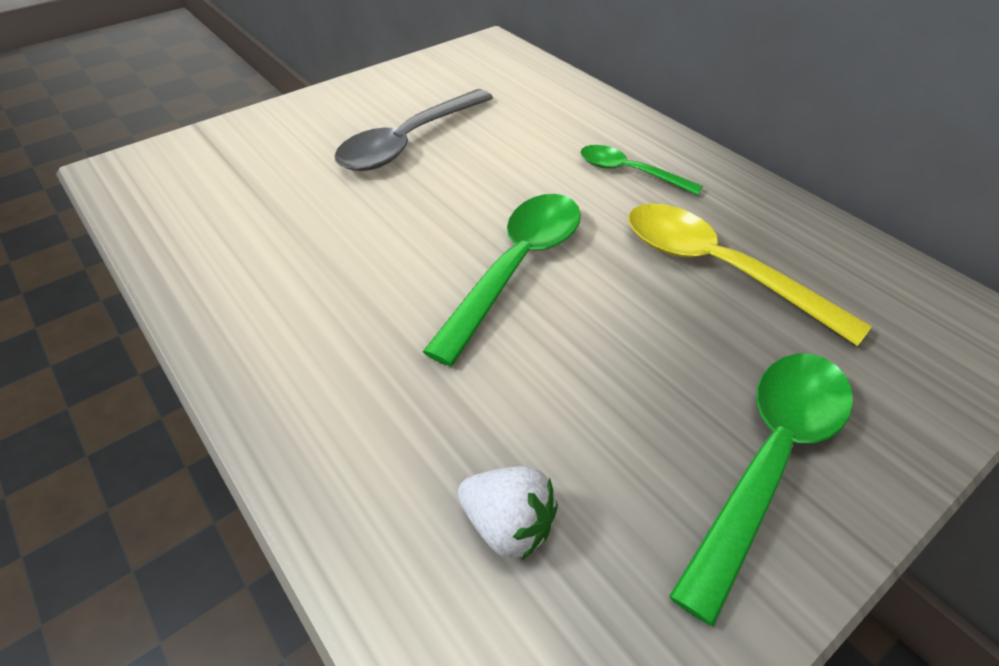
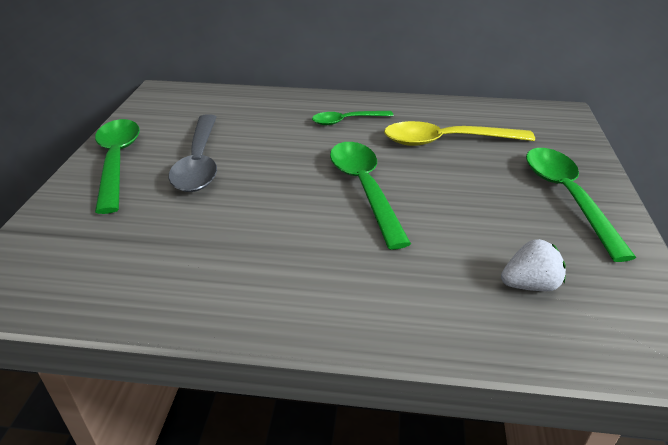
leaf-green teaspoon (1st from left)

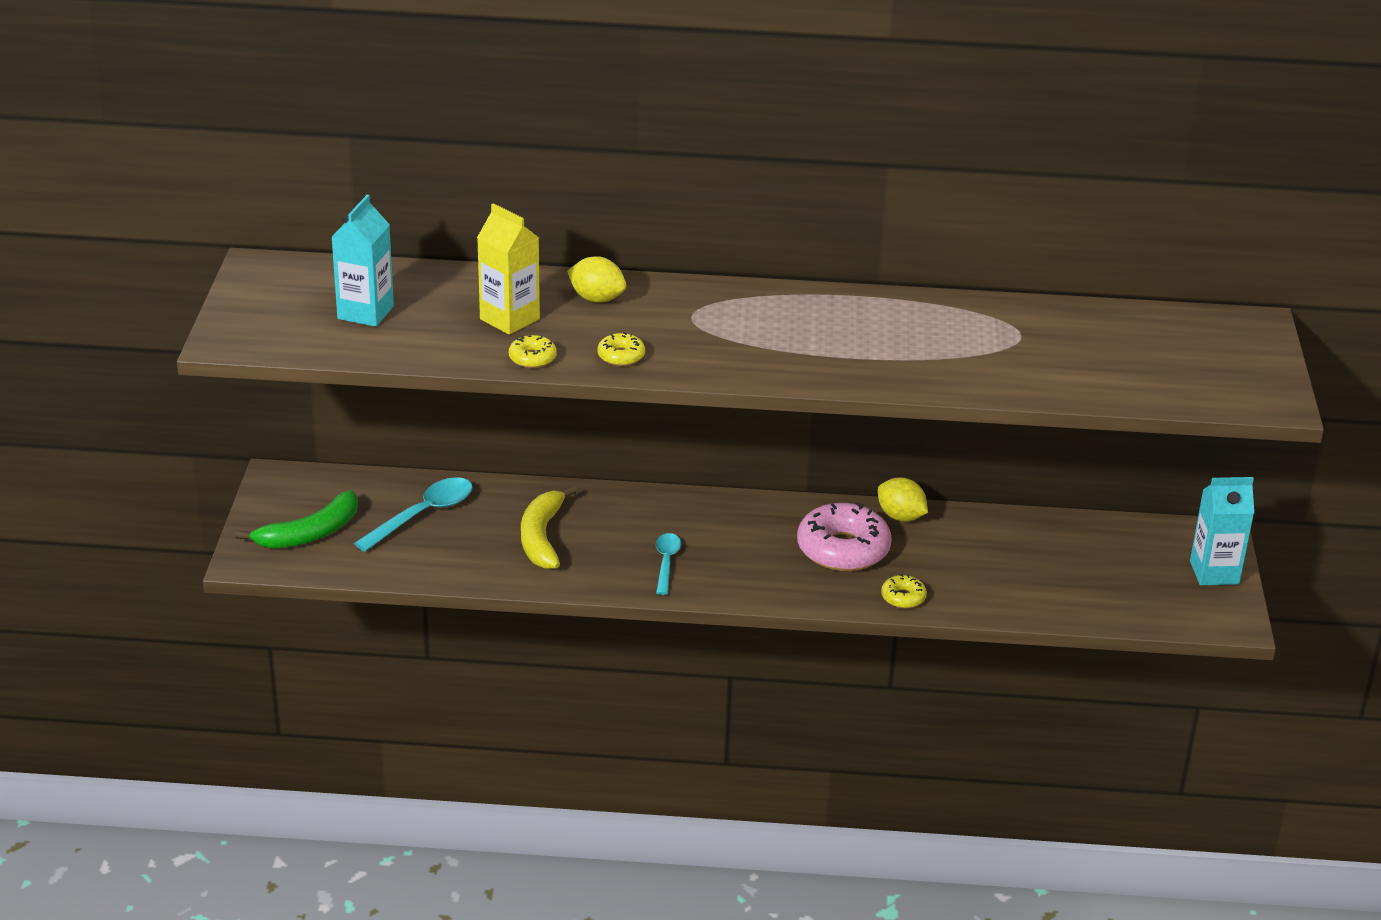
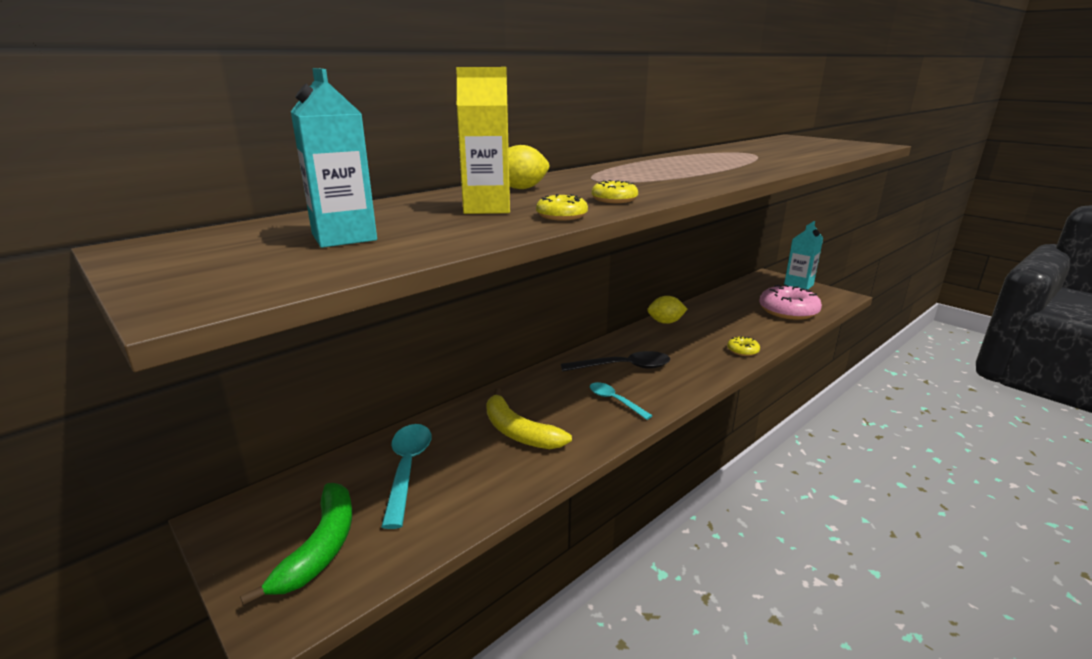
pink doughnut
black teaspoon

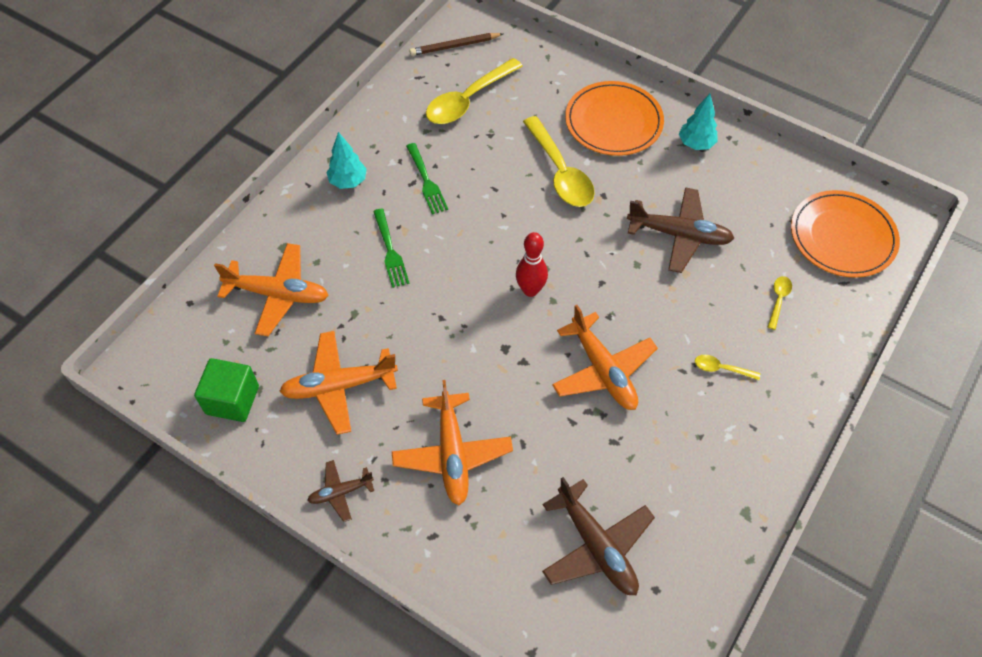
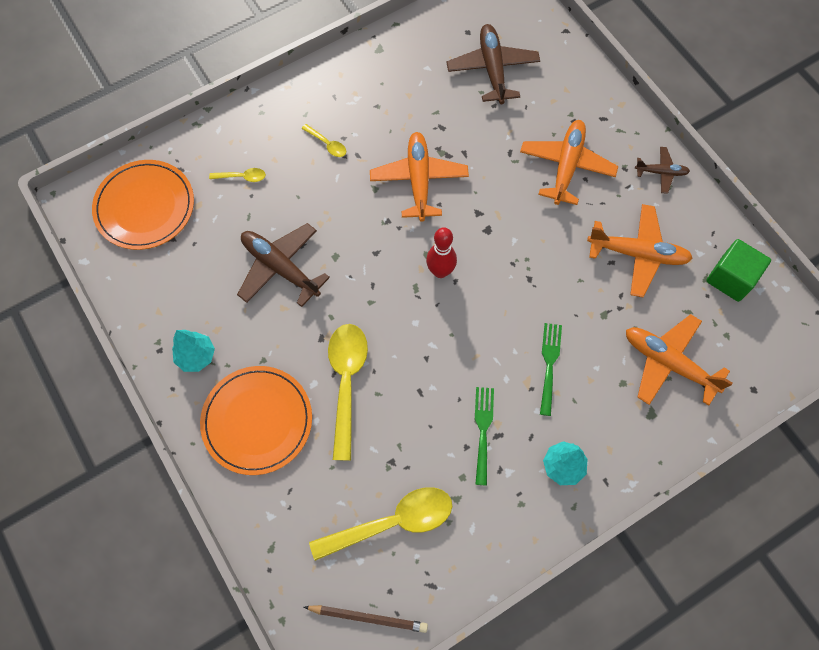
yellow teaspoon (1st from left)

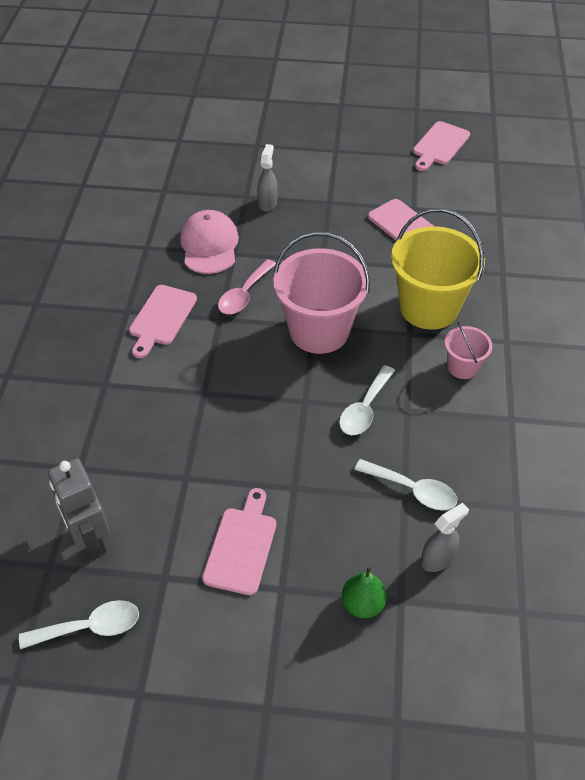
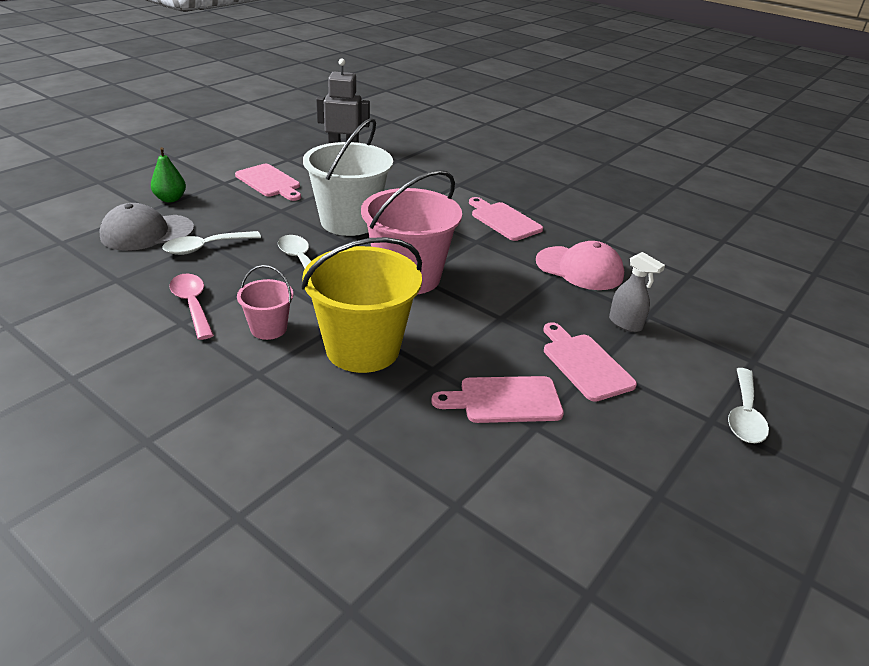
snow-white teaspoon (3rd from left)
pink teaspoon
pink bread board (4th from left)
gray peaked cap
snow-white pail

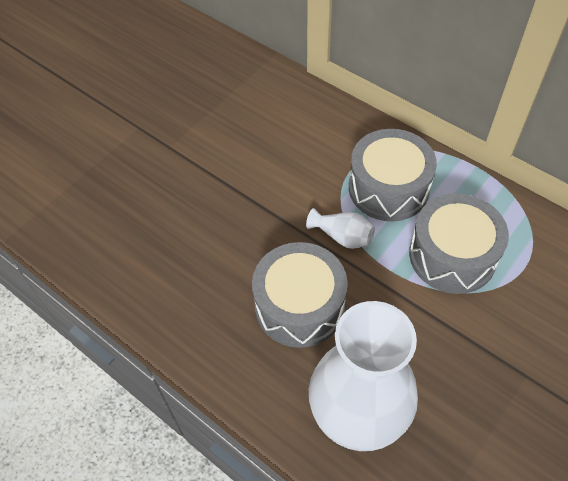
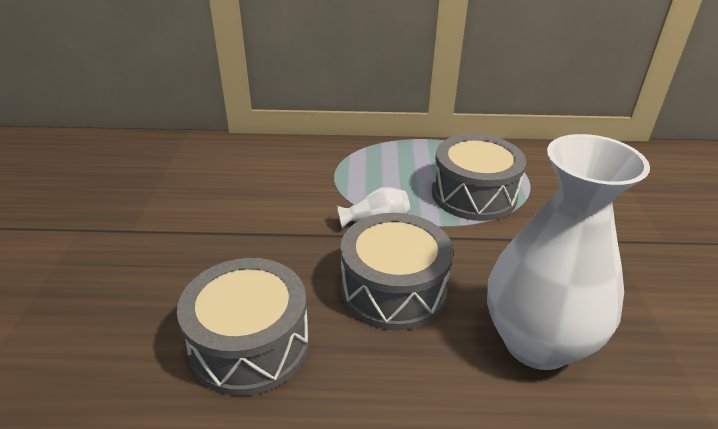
gray drum (1st from left)

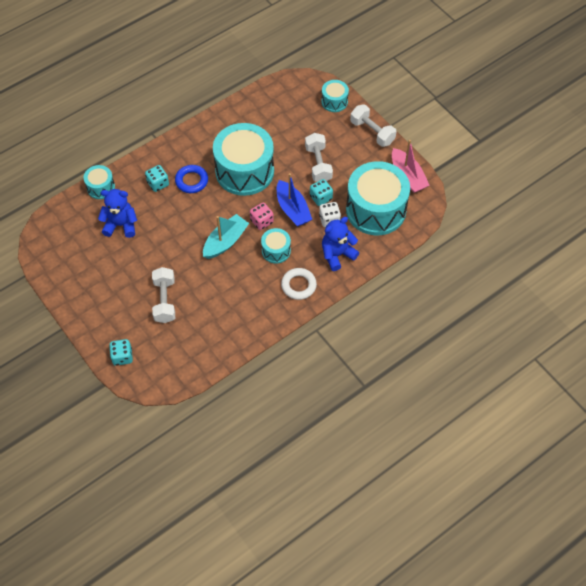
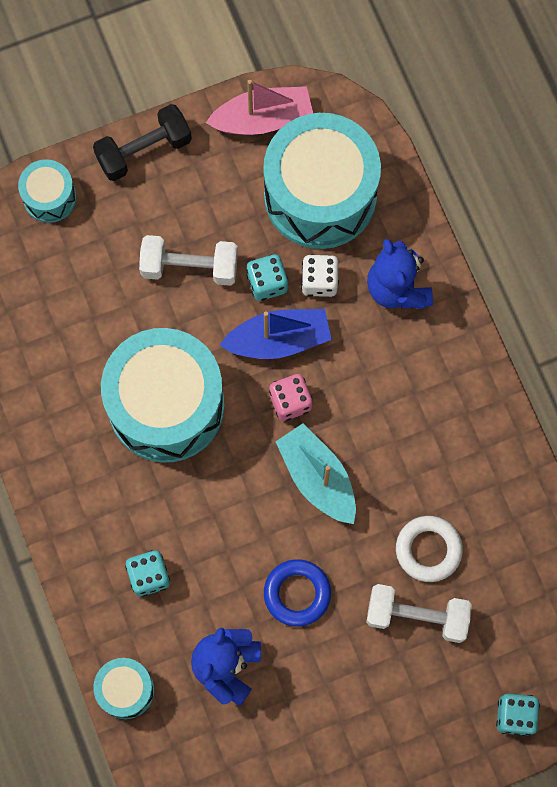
cobalt torus
aqua drum (3rd from left in the first image)
snow-white torus
black free weight

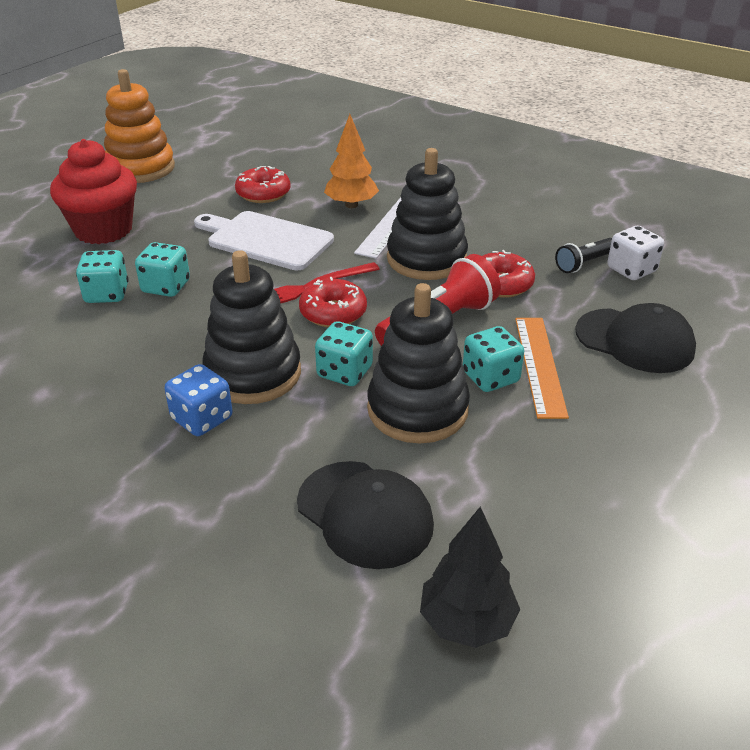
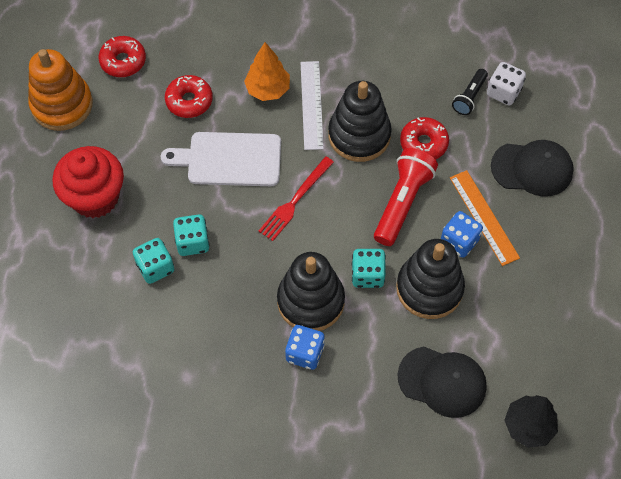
red doughnut (1st from left)
cobalt game die (2nd from left)

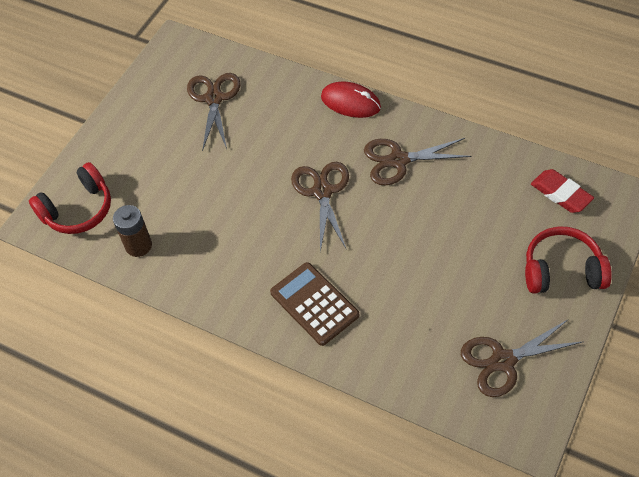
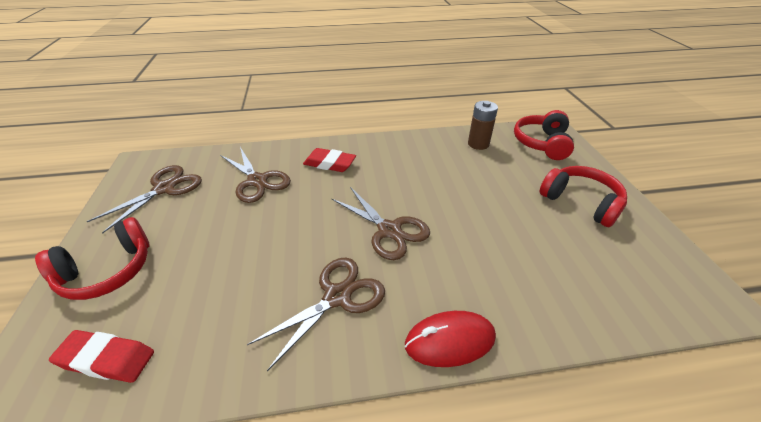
brown scissors (2nd from left)
red gum eraser (2nd from left)
red headphones (3rd from left)

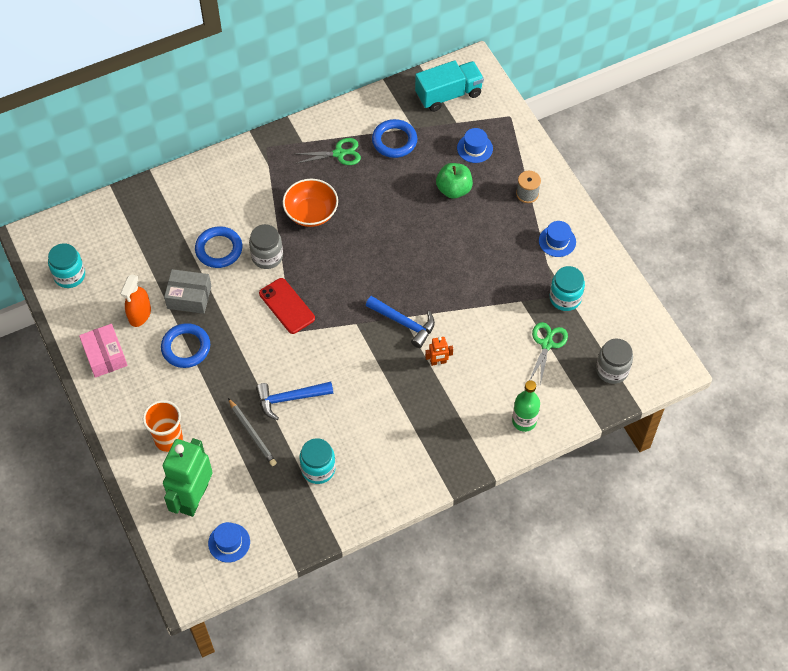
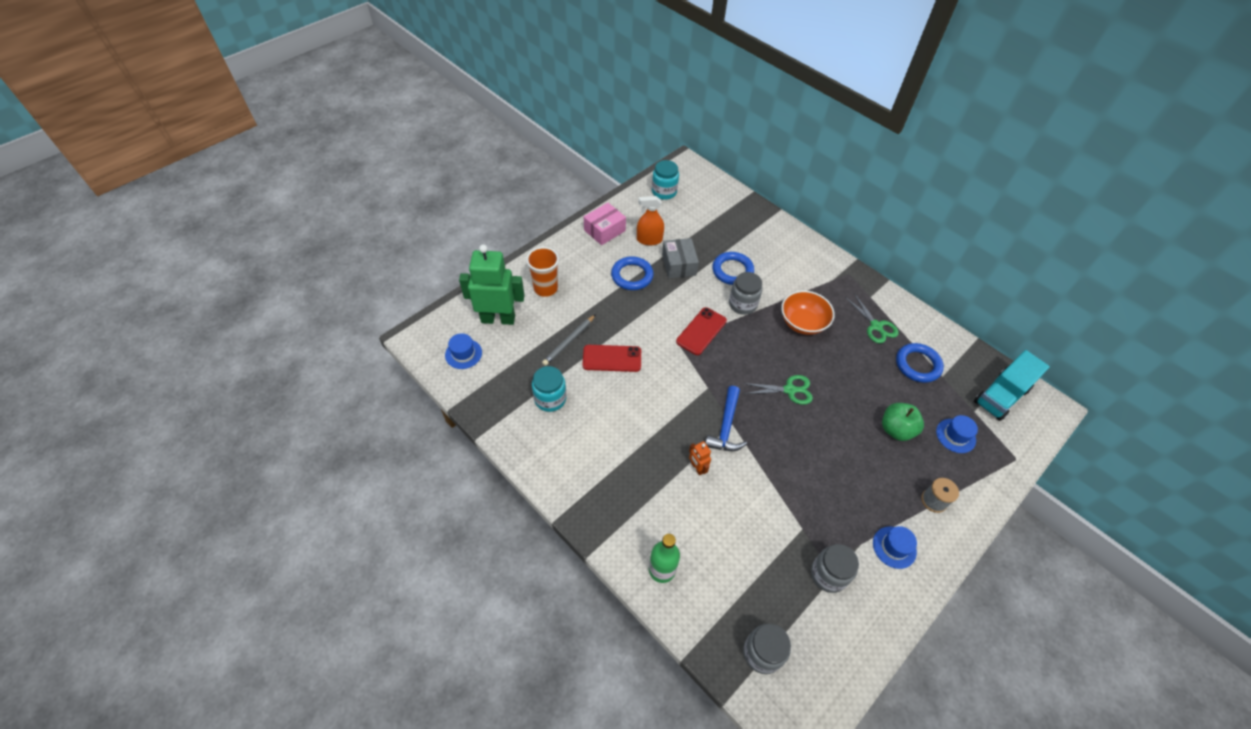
red smartphone (1st from left)
aqua truck
leaf-green scissors (1st from left)
gray jam jar (3rd from left)

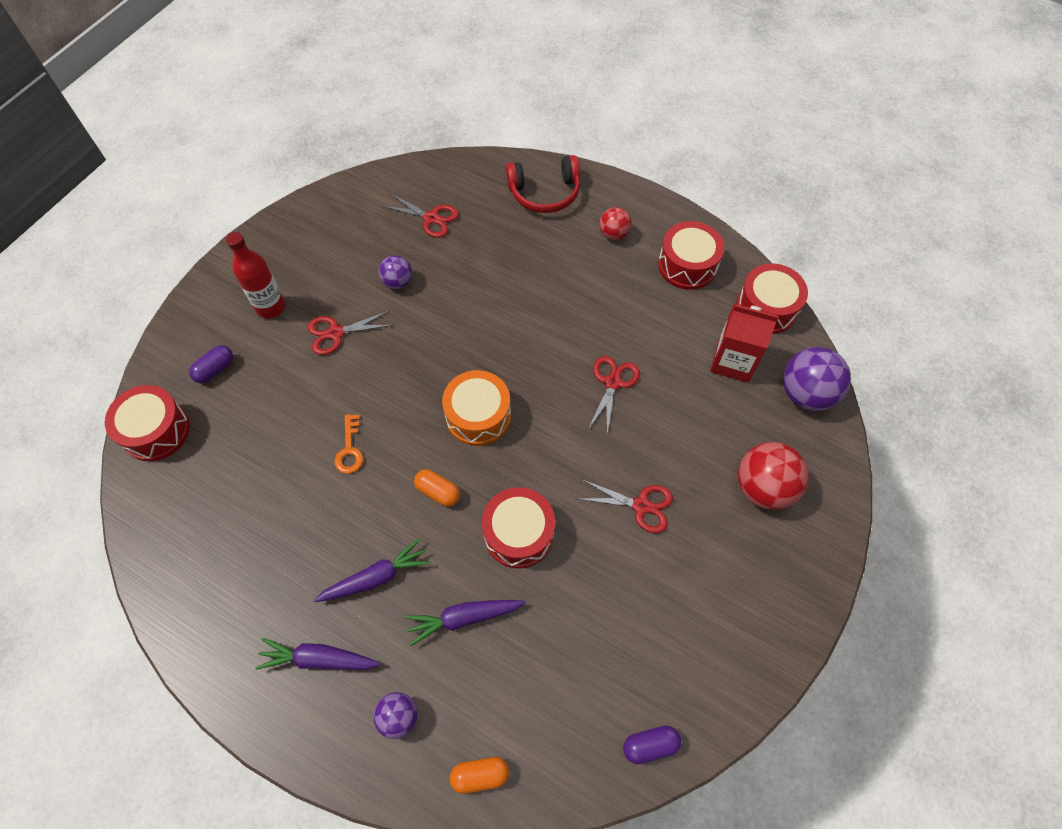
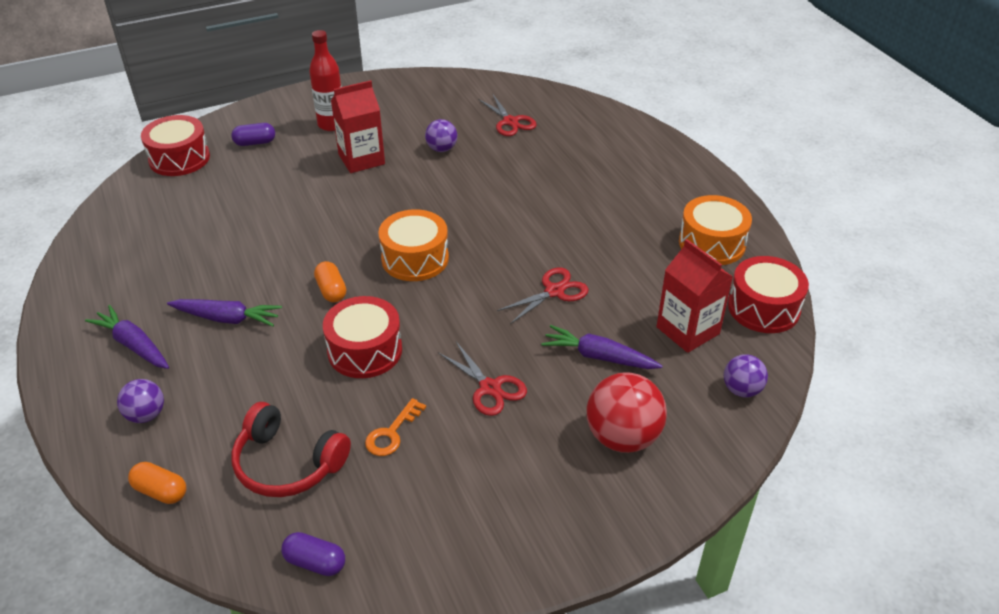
red carton (1st from left)
orange-coloured door key
violet root vegetable (3rd from left)
red headphones
red play ball (1st from left in the first image)
orange-coloured drum (2nd from left)
violet play ball (3rd from left)

